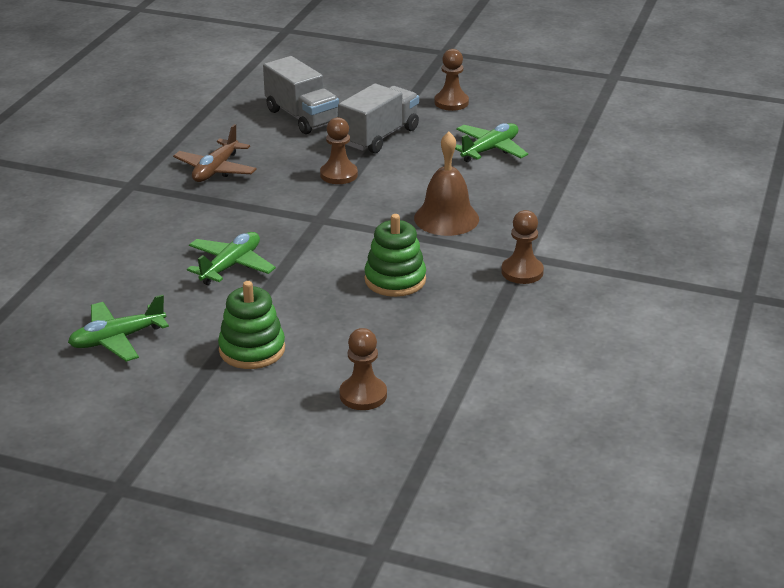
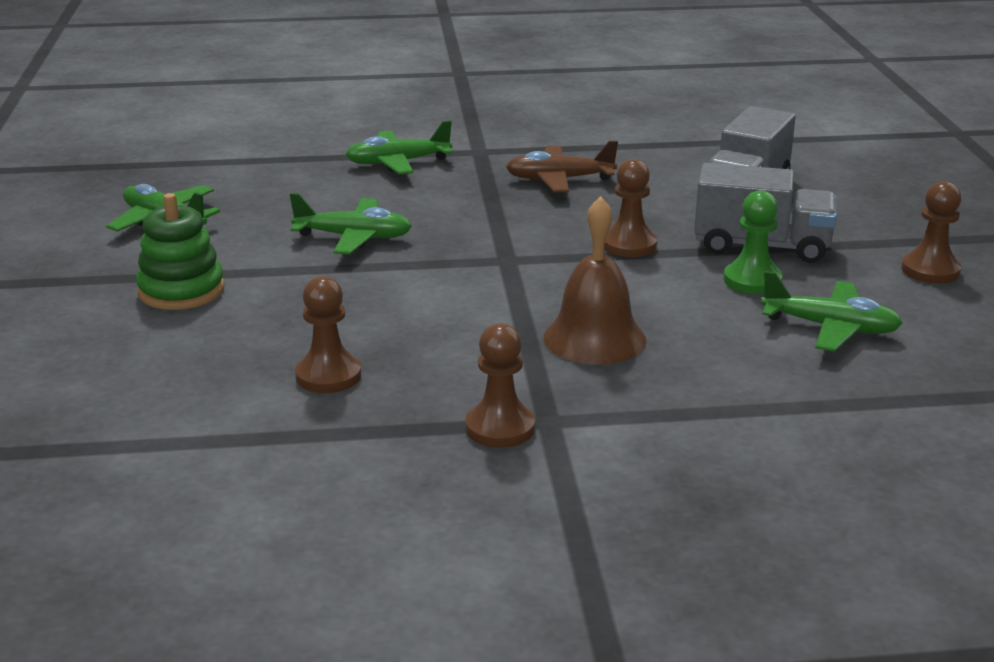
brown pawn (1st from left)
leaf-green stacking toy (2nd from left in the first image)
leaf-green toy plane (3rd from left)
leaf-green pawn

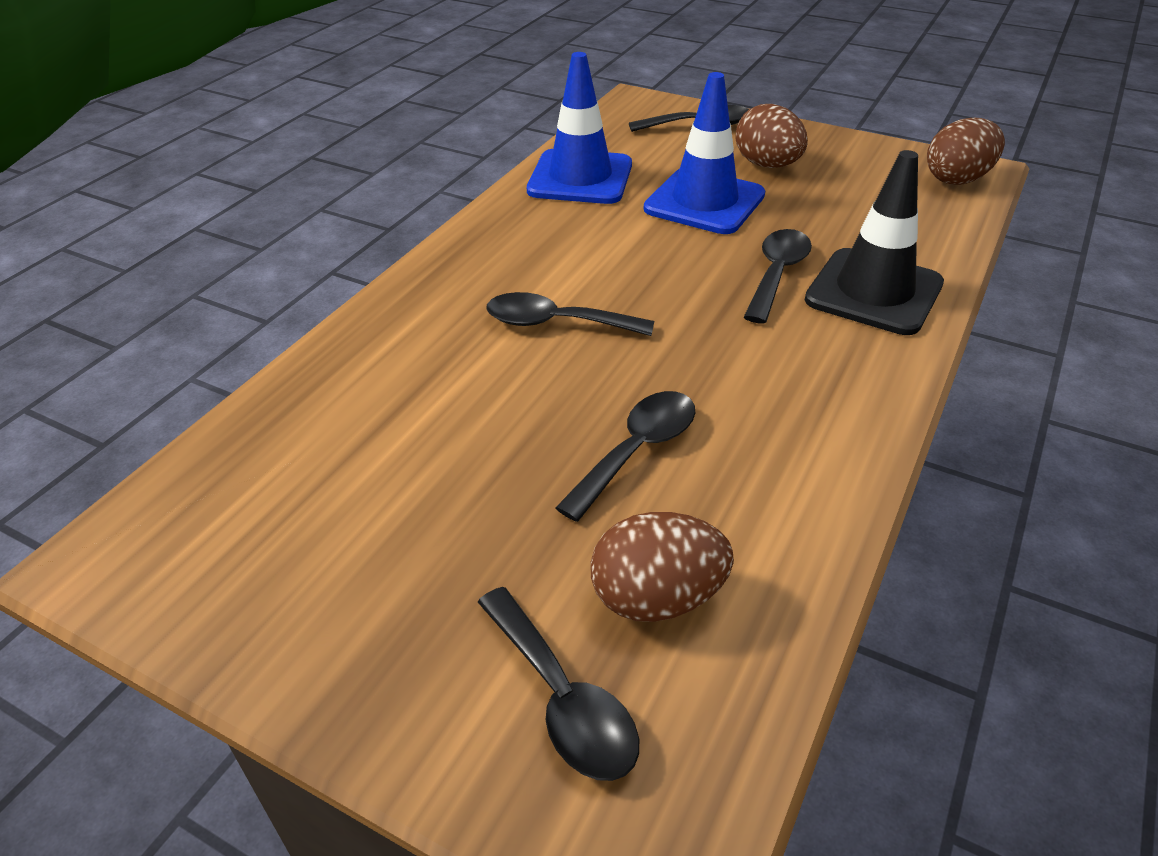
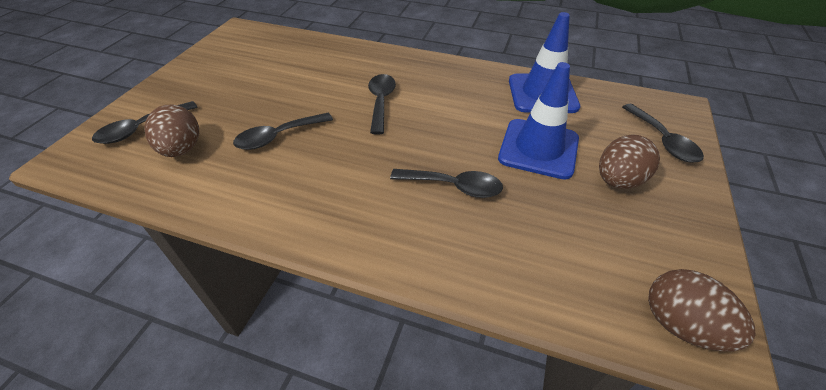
black teaspoon (2nd from left)
black traffic cone

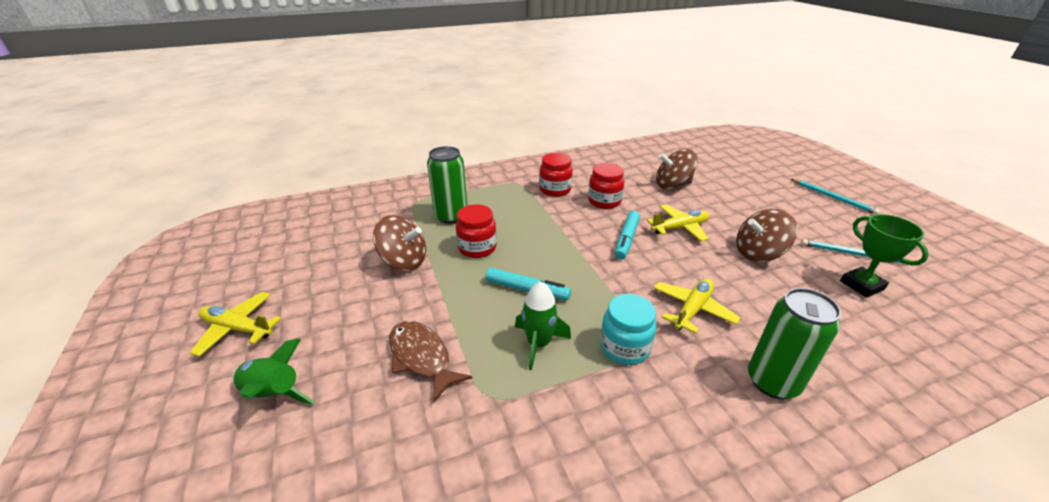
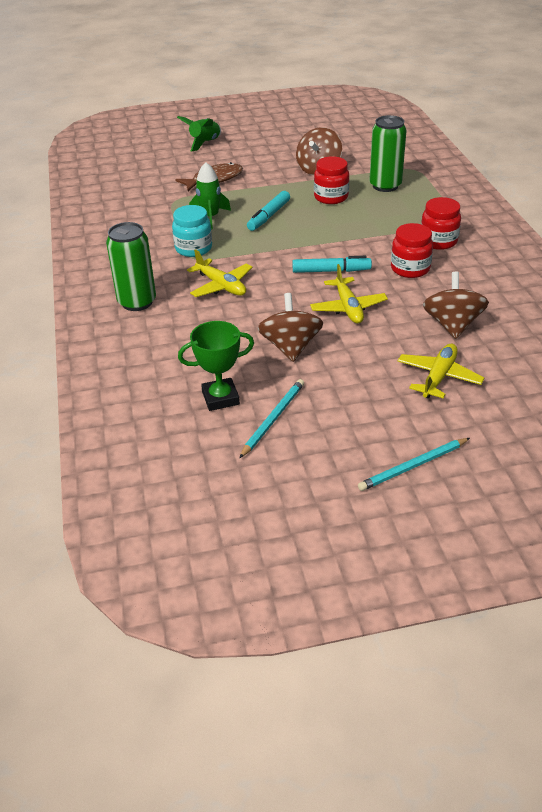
yellow toy plane (3rd from left)
aqua marker (2nd from left)

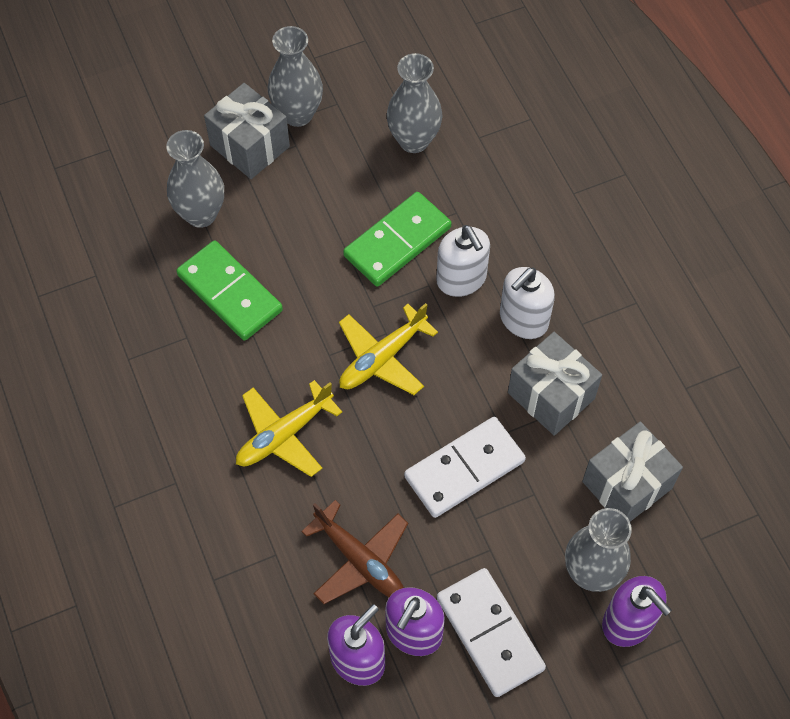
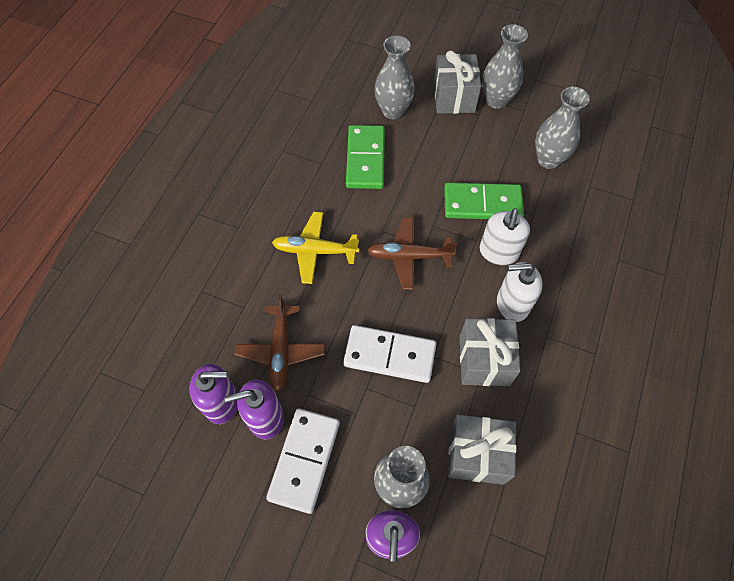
brown toy plane (2nd from left)

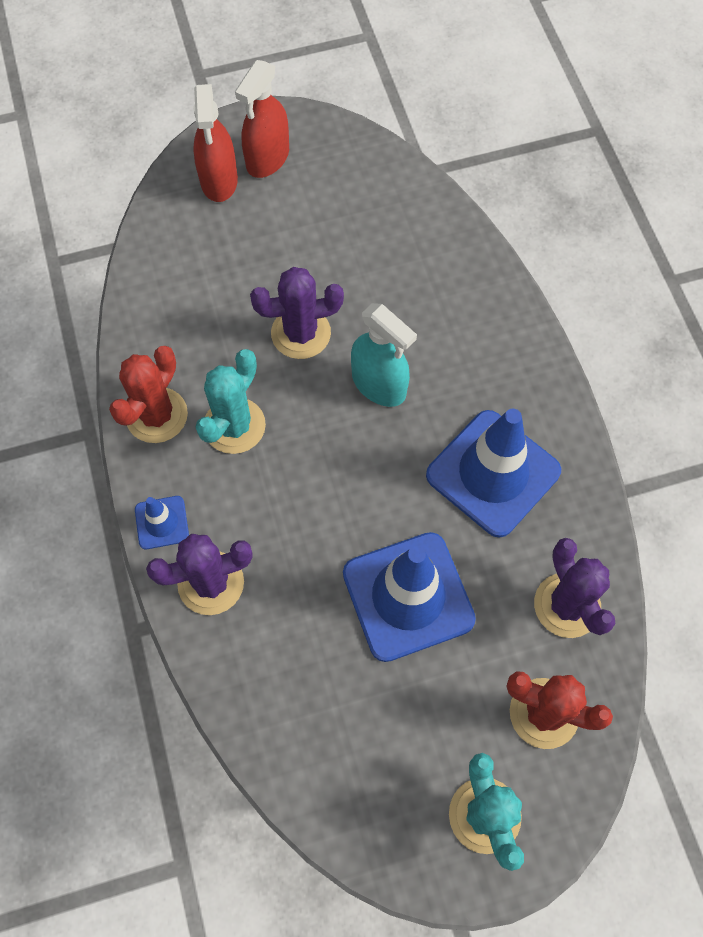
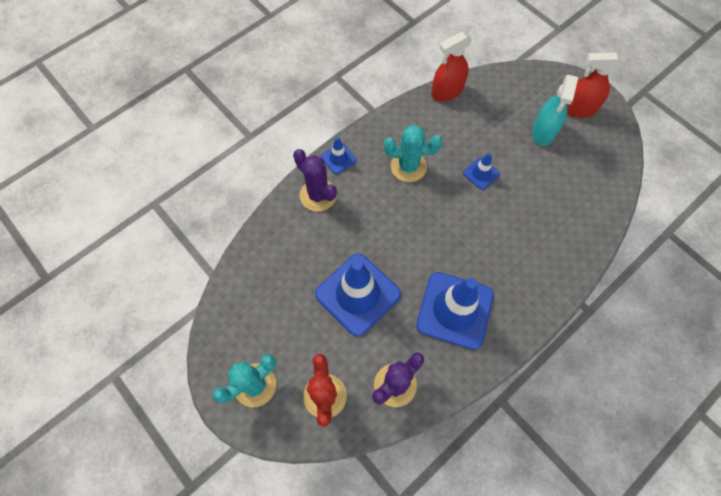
red saguaro cactus (1st from left in the first image)
red spray bottle (1st from left)
cobalt traffic cone (4th from left)
aqua spray bottle

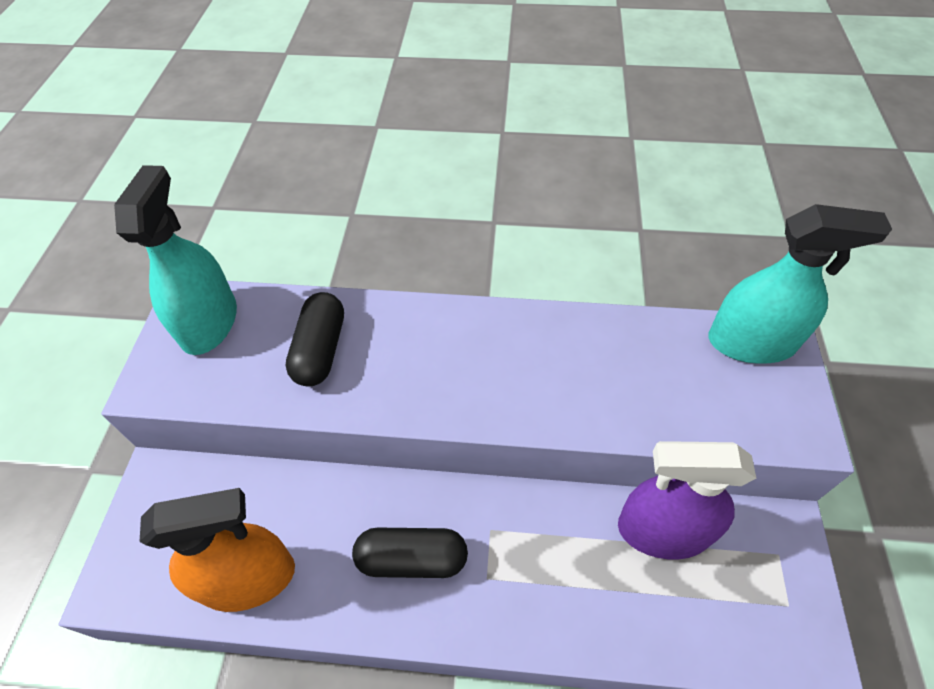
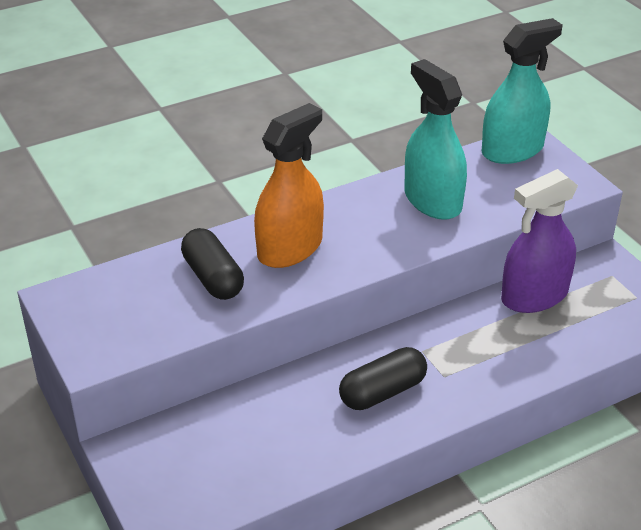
aqua spray bottle (1st from left)
orange-coloured spray bottle

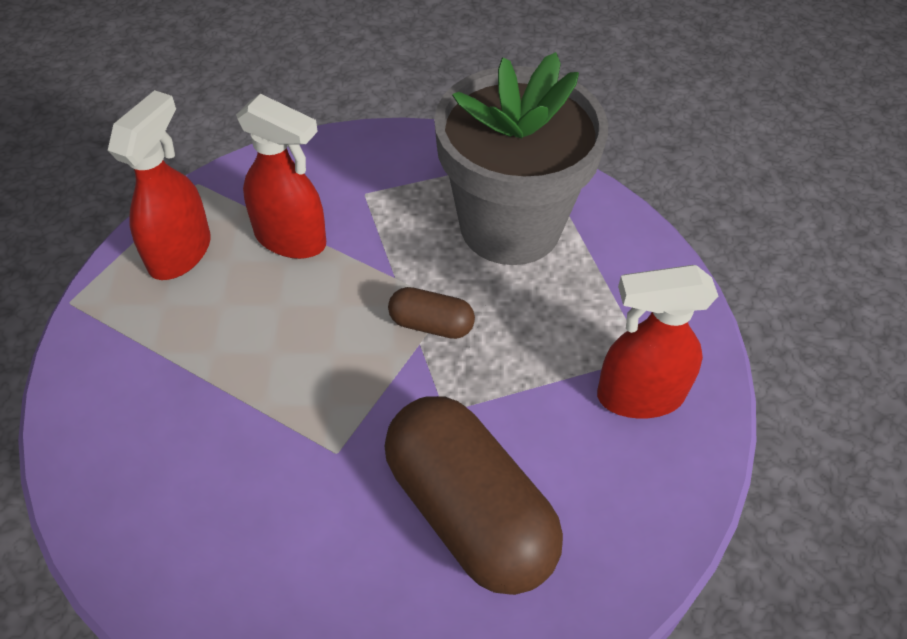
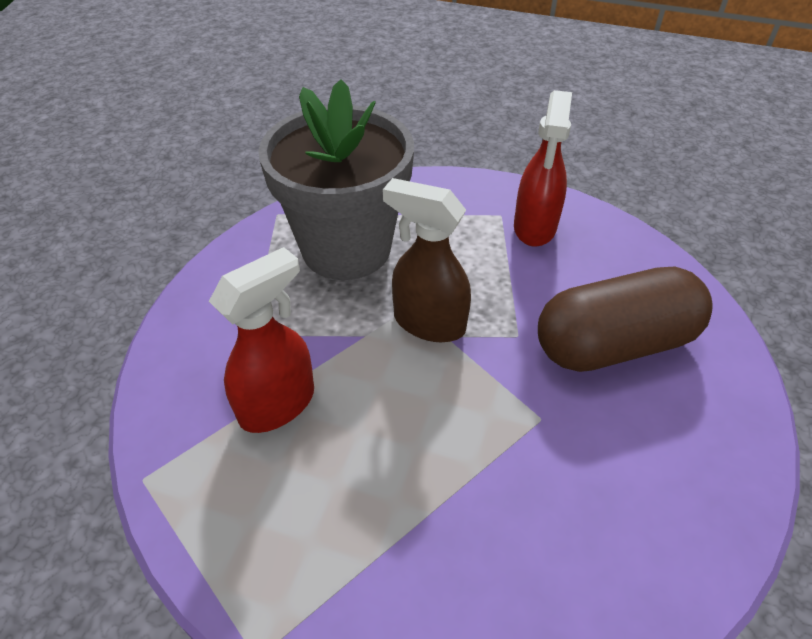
red spray bottle (1st from left in the first image)
brown spray bottle

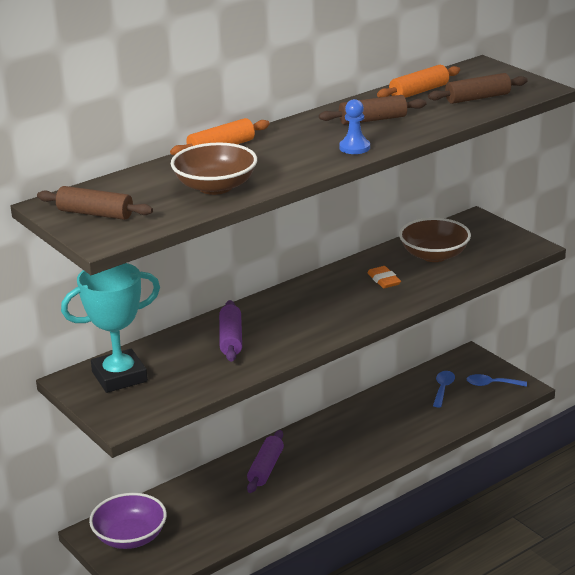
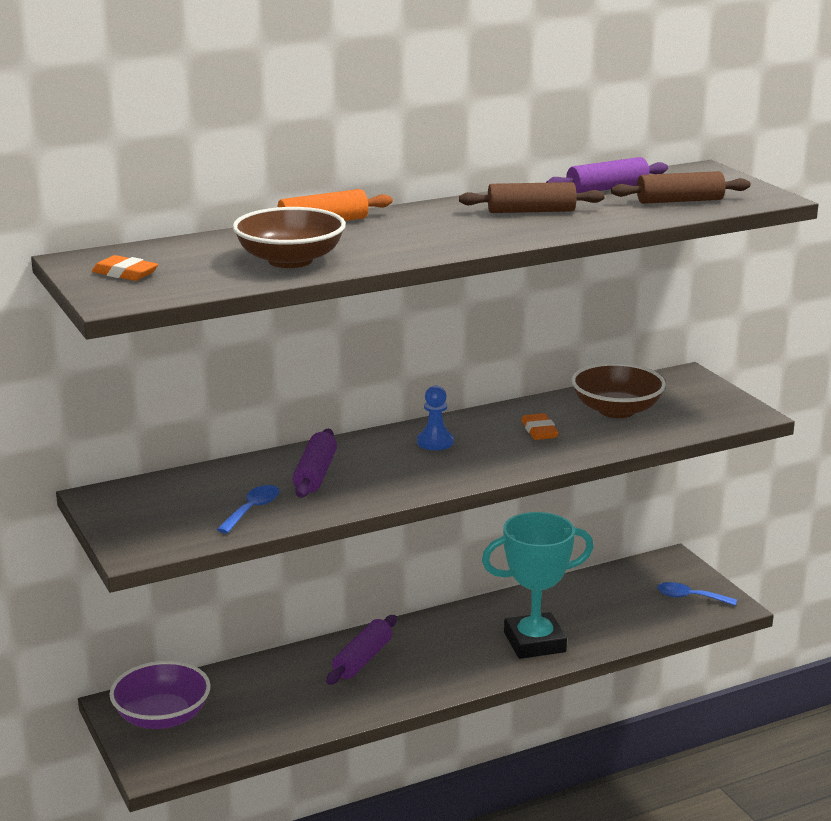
orange-coloured gum eraser (1st from left)
aqua award cup
cobalt pawn
violet rolling pin (3rd from left)
cobalt teaspoon (1st from left)

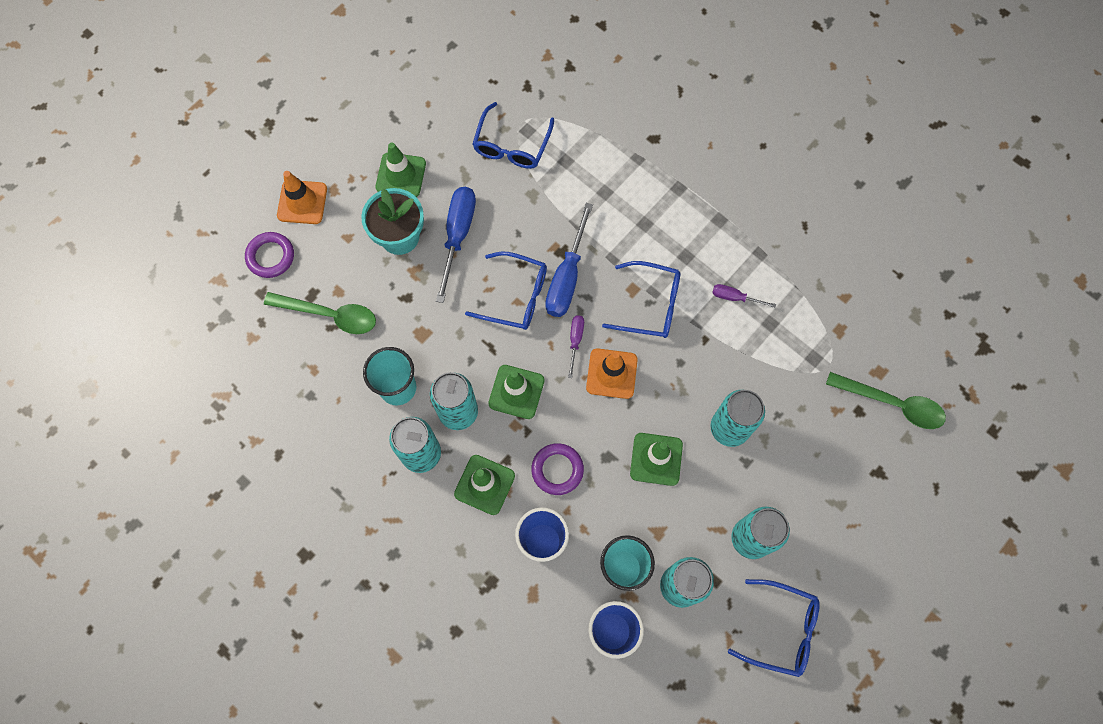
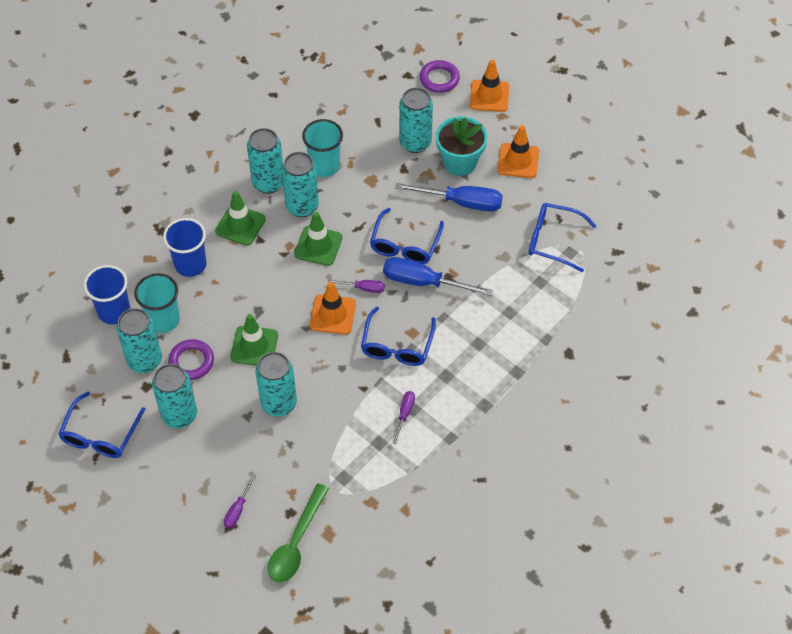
leaf-green teaspoon (1st from left in the first image)
orange-coloured traffic cone (3rd from left)
violet torus (1st from left)
violet flat screwdriver (1st from left)
aqua soda can (6th from left)

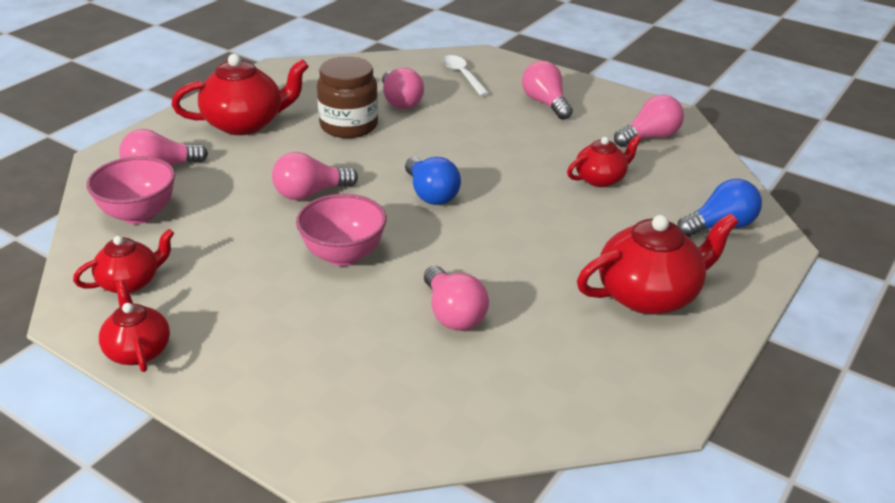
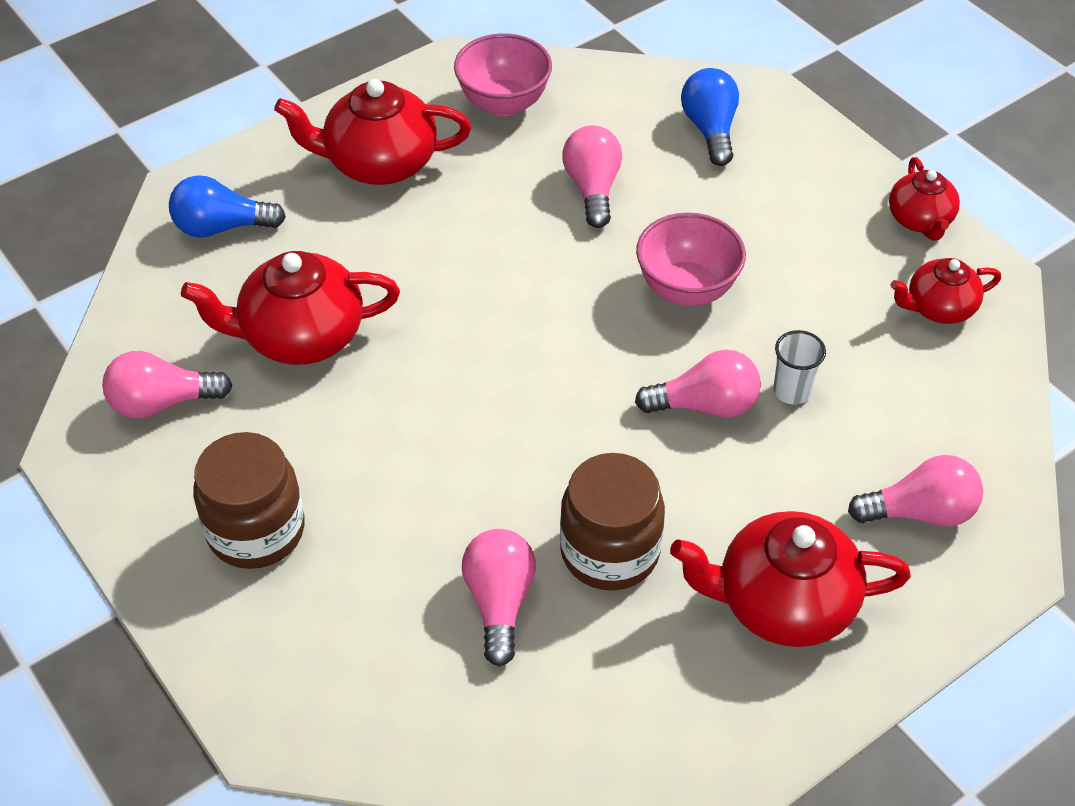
pink deep dish (1st from left)
cobalt light bulb (2nd from left)
snow-white teaspoon
brown jam jar (1st from left)
red tea pot (1st from left)
snow-white cup

